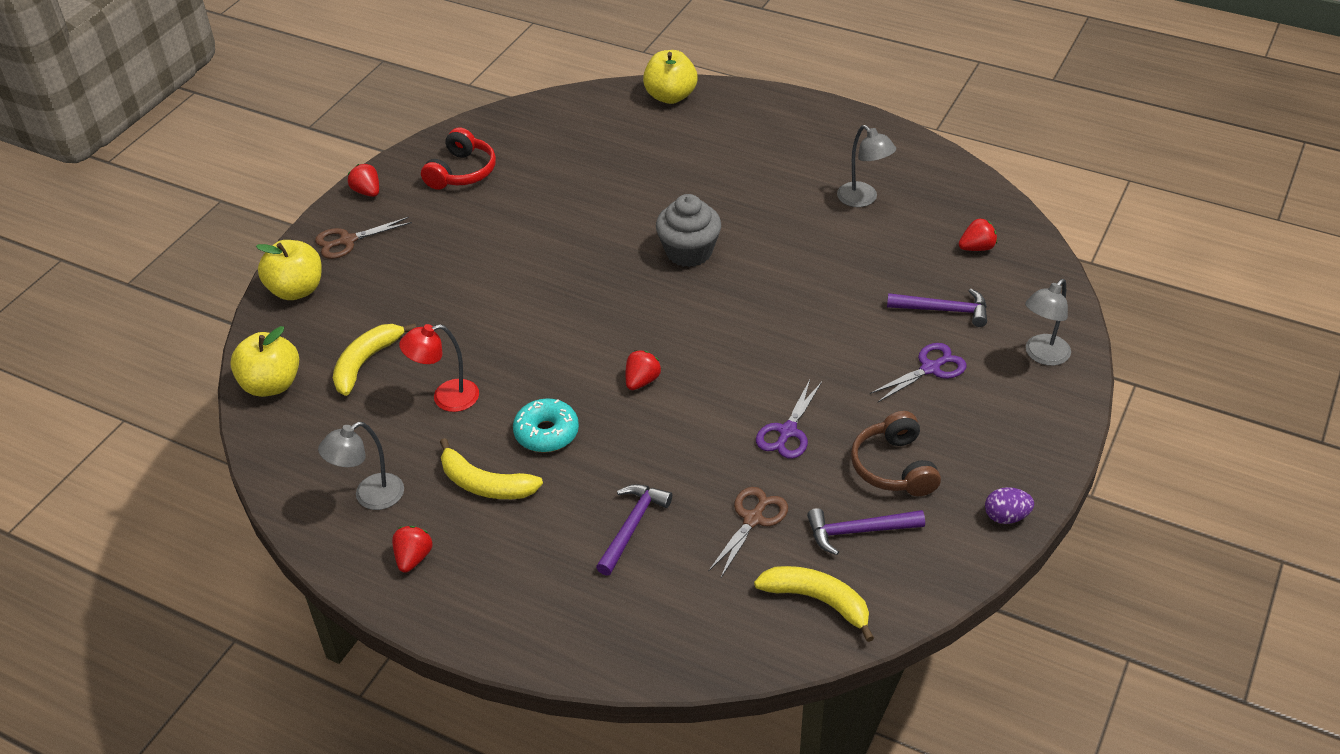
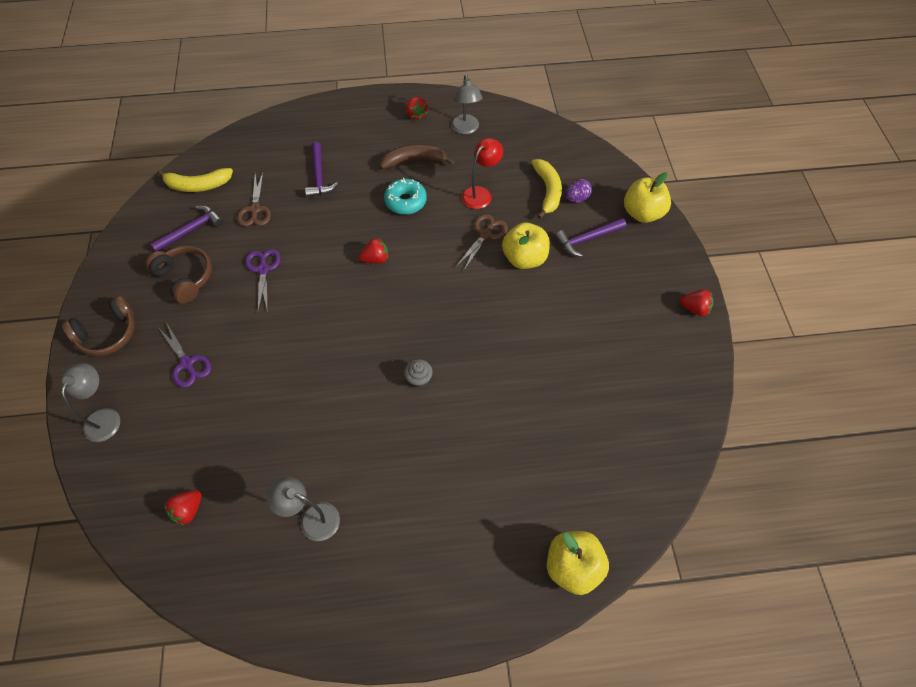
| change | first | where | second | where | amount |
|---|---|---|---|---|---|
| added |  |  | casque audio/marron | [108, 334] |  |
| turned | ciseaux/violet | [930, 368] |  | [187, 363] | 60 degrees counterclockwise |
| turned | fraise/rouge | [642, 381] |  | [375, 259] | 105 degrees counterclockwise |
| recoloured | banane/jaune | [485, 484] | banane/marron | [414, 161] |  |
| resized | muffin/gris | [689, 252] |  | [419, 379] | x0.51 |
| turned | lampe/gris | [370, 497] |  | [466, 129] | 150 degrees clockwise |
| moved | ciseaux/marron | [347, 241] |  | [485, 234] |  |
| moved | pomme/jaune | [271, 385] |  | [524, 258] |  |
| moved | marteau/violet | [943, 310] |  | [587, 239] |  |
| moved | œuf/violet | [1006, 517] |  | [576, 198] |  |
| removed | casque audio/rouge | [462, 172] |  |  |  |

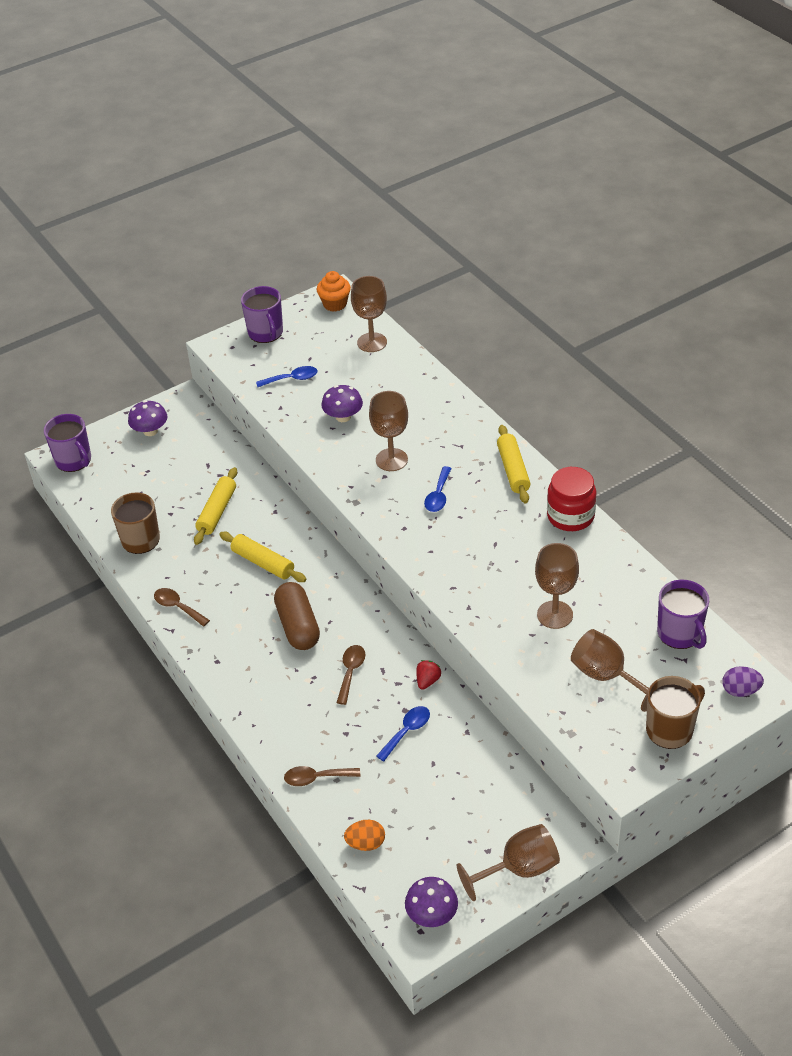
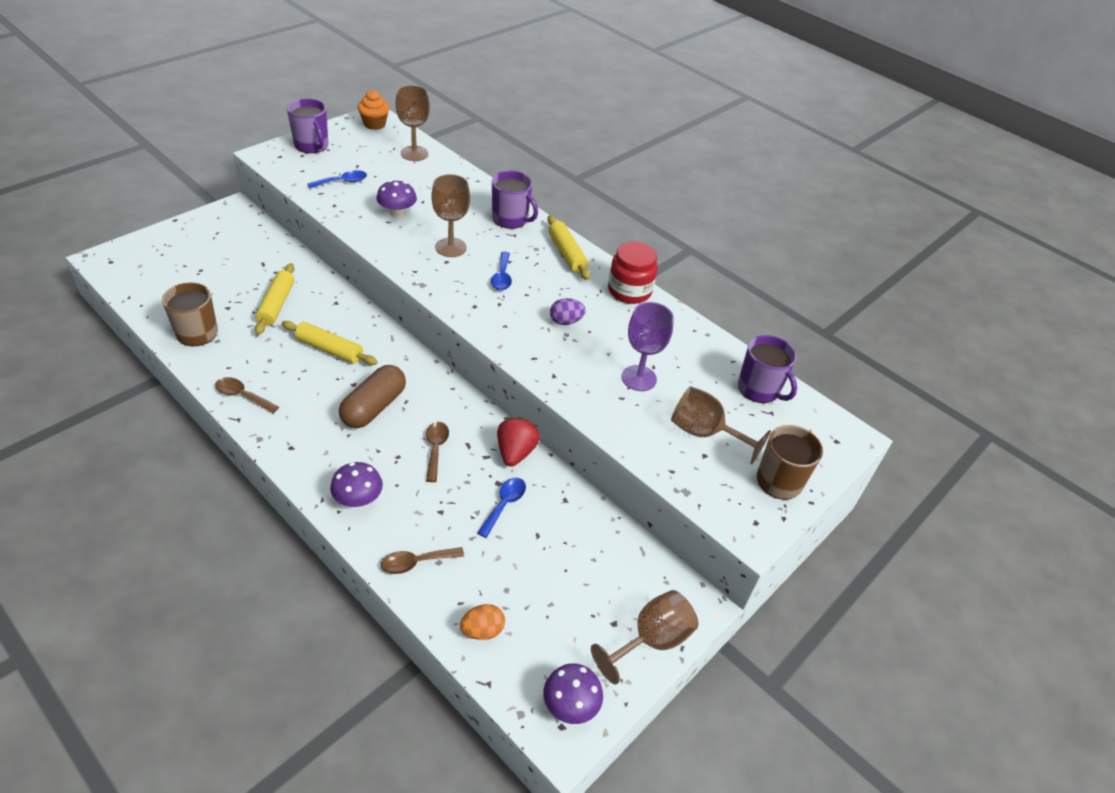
| change | first | where | second | where | amount |
|---|---|---|---|---|---|
| moved | champignon/violet | [150, 431] |  | [358, 499] |  |
| turned | gélule/marron | [298, 626] |  | [374, 407] | 60 degrees clockwise |
| moved | tasse/violet | [74, 460] |  | [511, 219] |  |
| resized | fraise/rouge | [427, 681] |  | [515, 452] | x1.65 |
| moved | œuf/violet | [740, 690] |  | [565, 321] |  |
| recoloured | verre à pied/marron | [555, 615] | verre à pied/violet | [639, 378] |  |

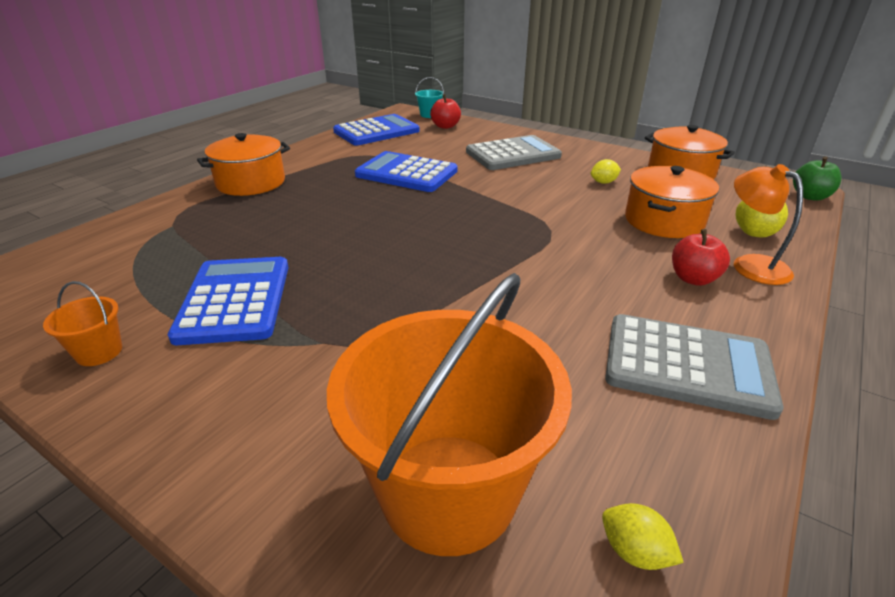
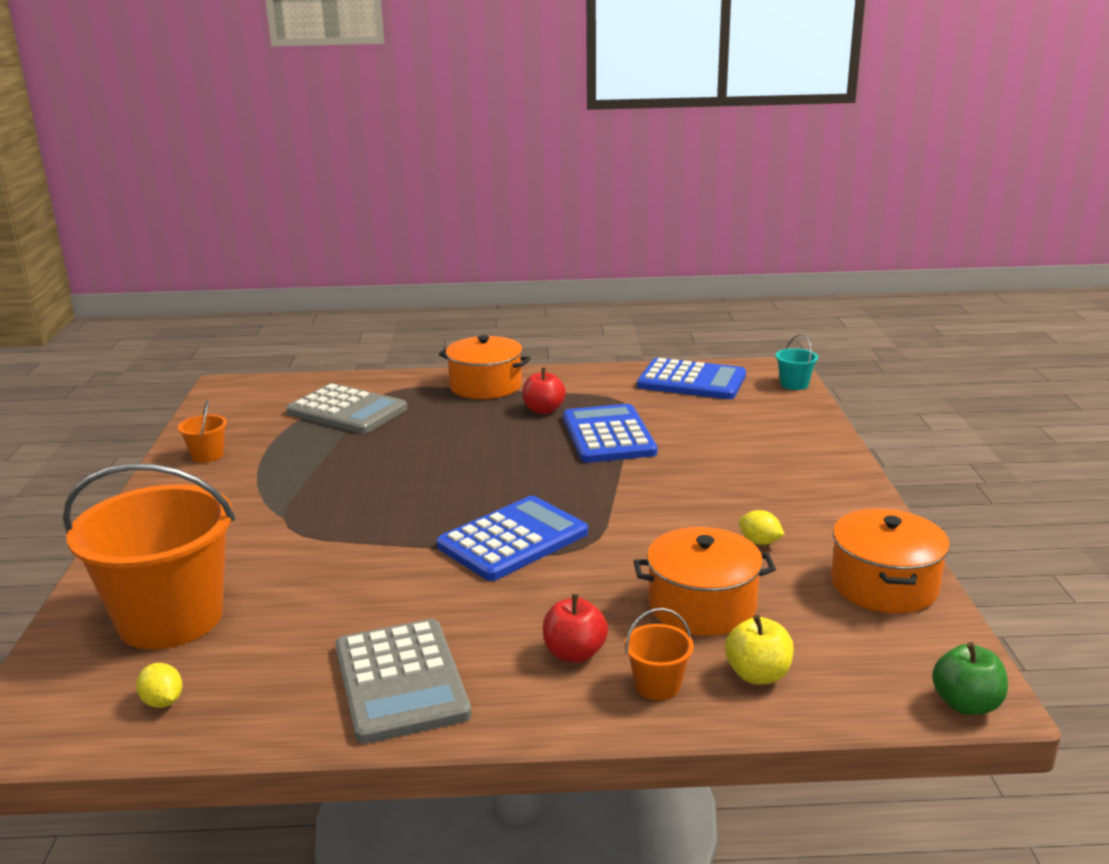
| change | first | where | second | where | amount |
|---|---|---|---|---|---|
| turned | citron/jaune | [634, 551] |  | [163, 702] | 45 degrees counterclockwise |
| moved | calculatrice/gris | [512, 154] |  | [347, 411] |  |
| moved | calculatrice/bleu | [234, 300] |  | [513, 539] |  |
| moved | pomme/rouge | [445, 126] |  | [543, 410] |  |
| replaced | lampe/orange | [751, 264] | seau/orange | [657, 685] |  |

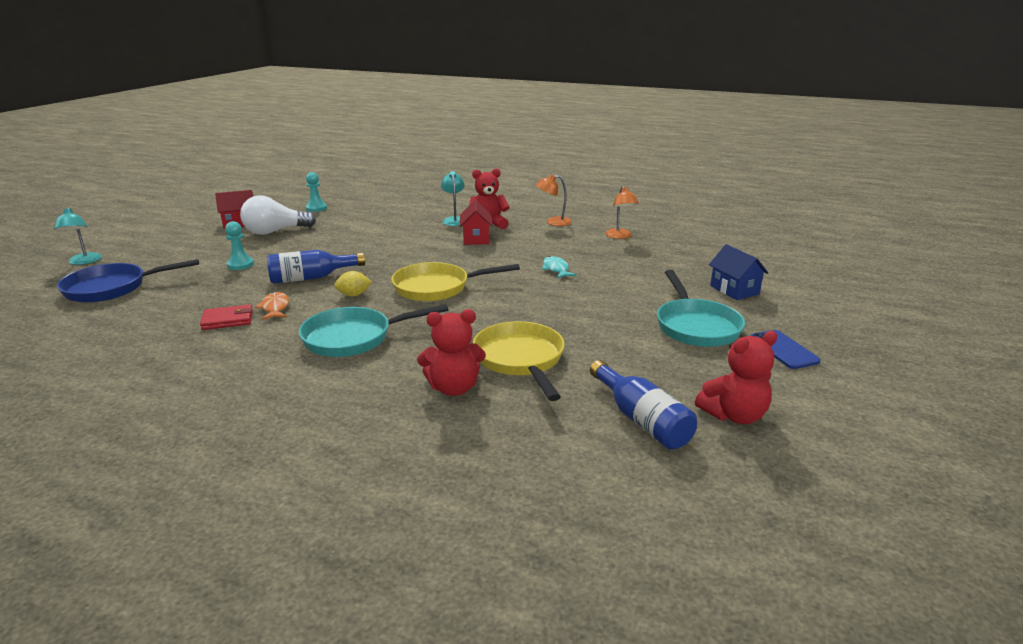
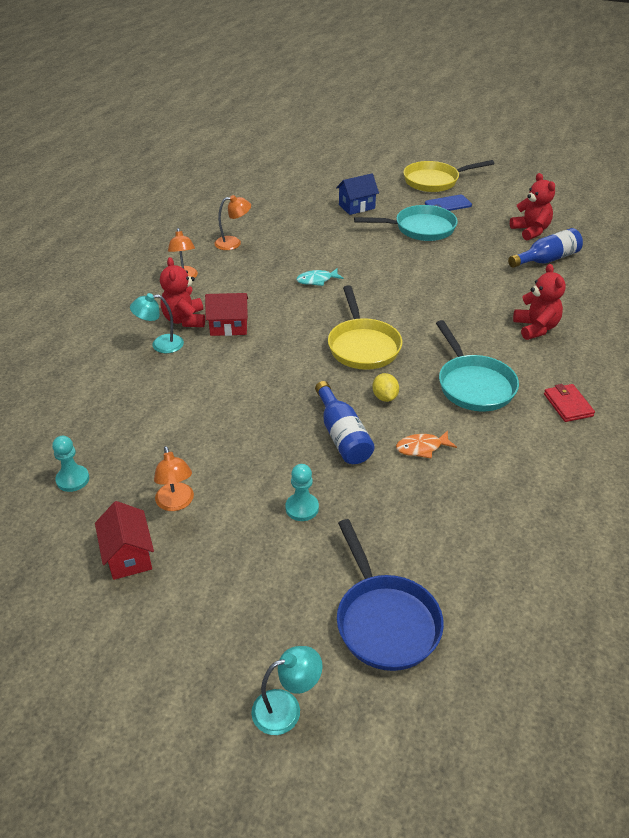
| change | first | where | second | where | amount |
|---|---|---|---|---|---|
| replaced | ampoule/blanc | [275, 232] | lampe/orange | [176, 503] |  |
| moved | poêle/jaune | [520, 360] |  | [434, 181] |  |
| moved | portefeuille/rouge | [228, 320] |  | [567, 405] |  |

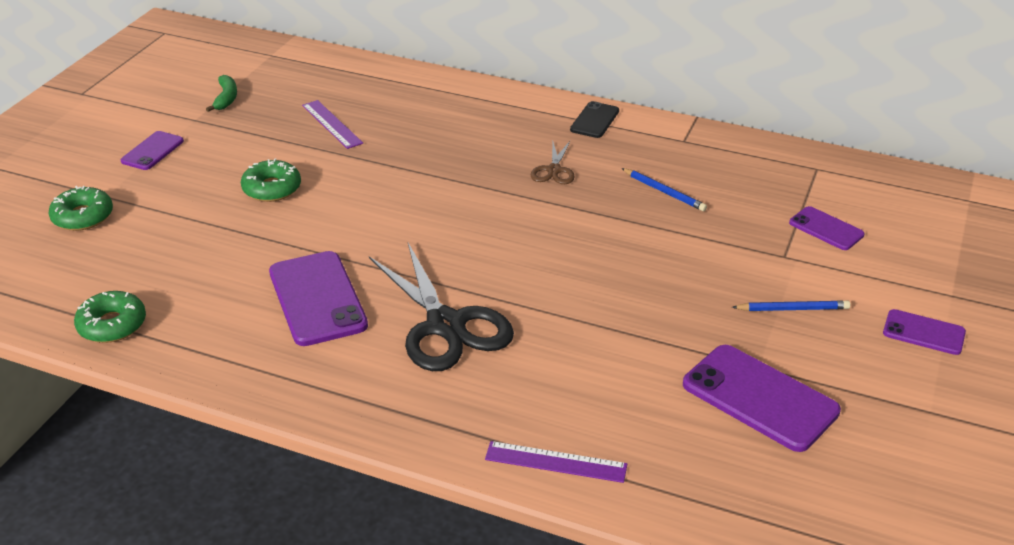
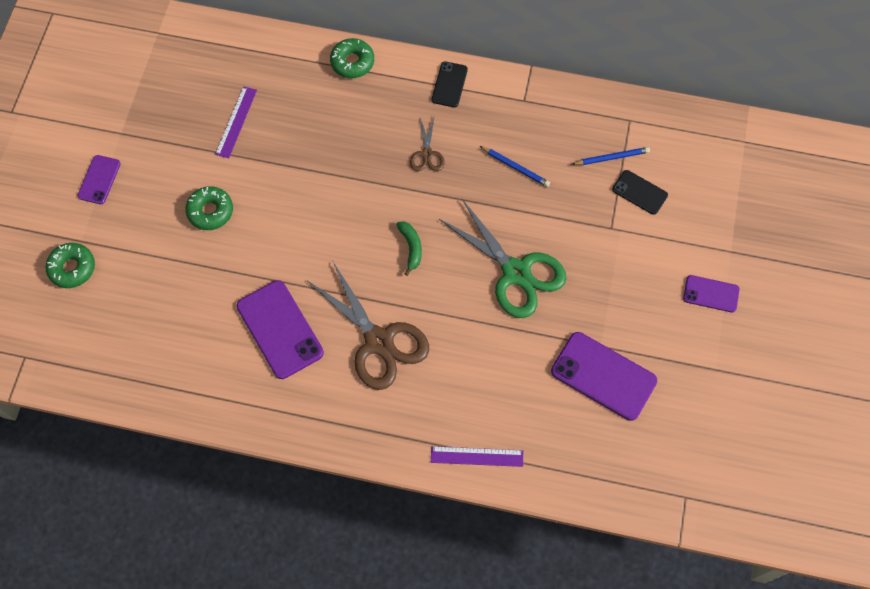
| change | first | where | second | where | amount |
|---|---|---|---|---|---|
| turned | règle/violet | [332, 124] |  | [236, 122] | 60 degrees clockwise |
| recoloured | ciseaux/noir | [446, 325] | ciseaux/marron | [379, 341] |  |
| moved | beignet/vert | [112, 325] |  | [352, 62] |  |
| moved | banane/vert | [226, 98] |  | [411, 248] |  |
| added |  |  | ciseaux/vert | [516, 272] |  |
| moved | crayon/bleu | [792, 309] |  | [611, 157] |  |
| recoloured | téléphone/violet | [826, 229] | téléphone/noir | [639, 192] |  |

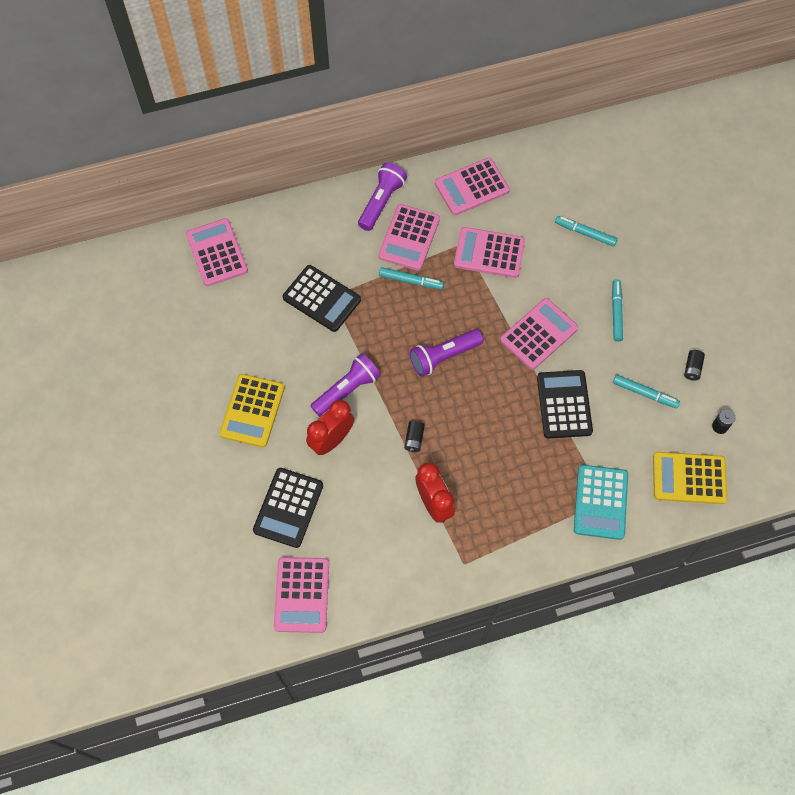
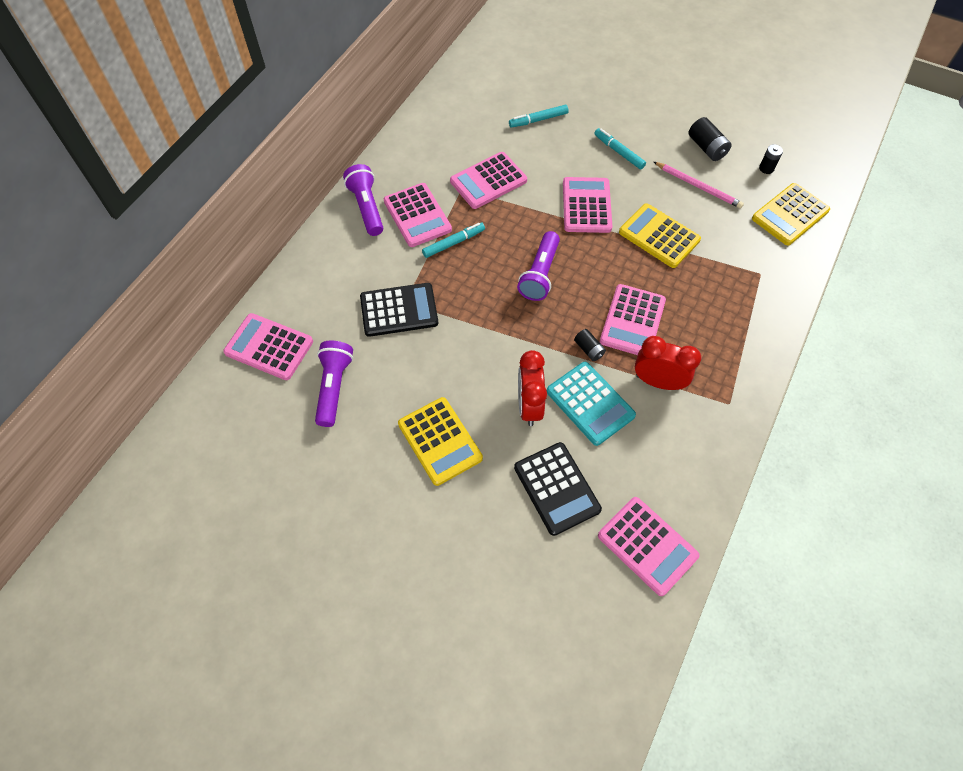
| change | first | where | second | where | amount |
|---|---|---|---|---|---|
| moved | lampe de poche/violet | [347, 390] |  | [334, 387] |  |
| moved | calculatrice/turquoise | [600, 502] |  | [590, 403] |  |
| moved | calculatrice/rose | [471, 187] |  | [632, 321] |  |
| recoloured | calculatrice/noir | [564, 404] | calculatrice/jaune | [659, 236] |  |
| replaced | feutre/turquoise | [644, 393] | crayon/rose | [698, 186] |  |
| resized | pile/noir | [692, 368] |  | [706, 148] | x1.57 |

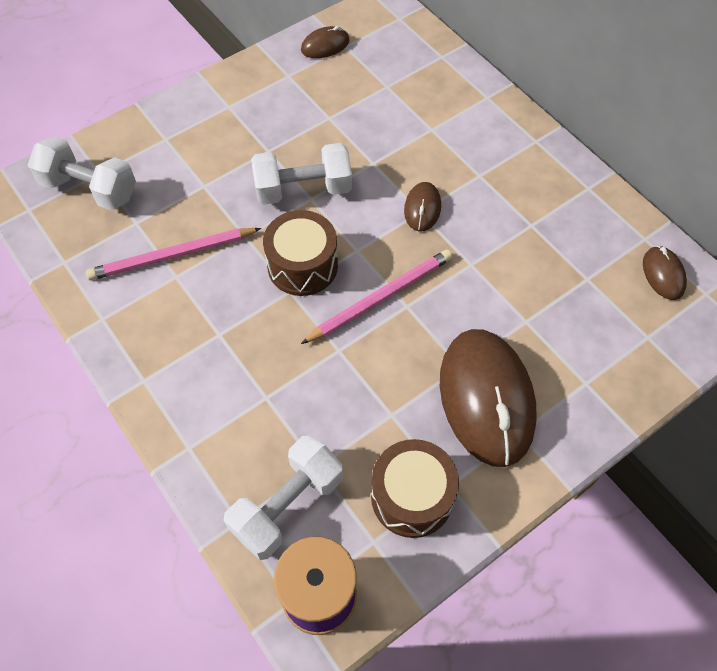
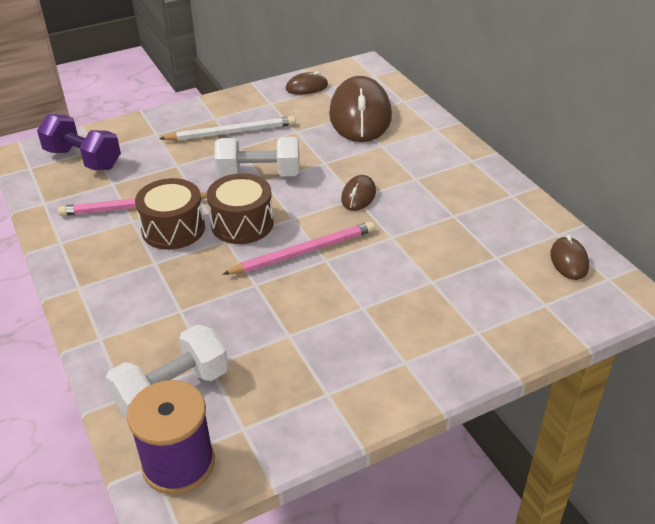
| change | first | where | second | where | amount |
|---|---|---|---|---|---|
| recoloured | haltère/blanc | [89, 189] | haltère/violet | [83, 159] |  |
| moved | tambour/marron | [412, 496] |  | [173, 229] |  |
| added |  |  | crayon/blanc | [231, 132] |  |
| moved | souris/marron | [486, 398] |  | [360, 115] |  |

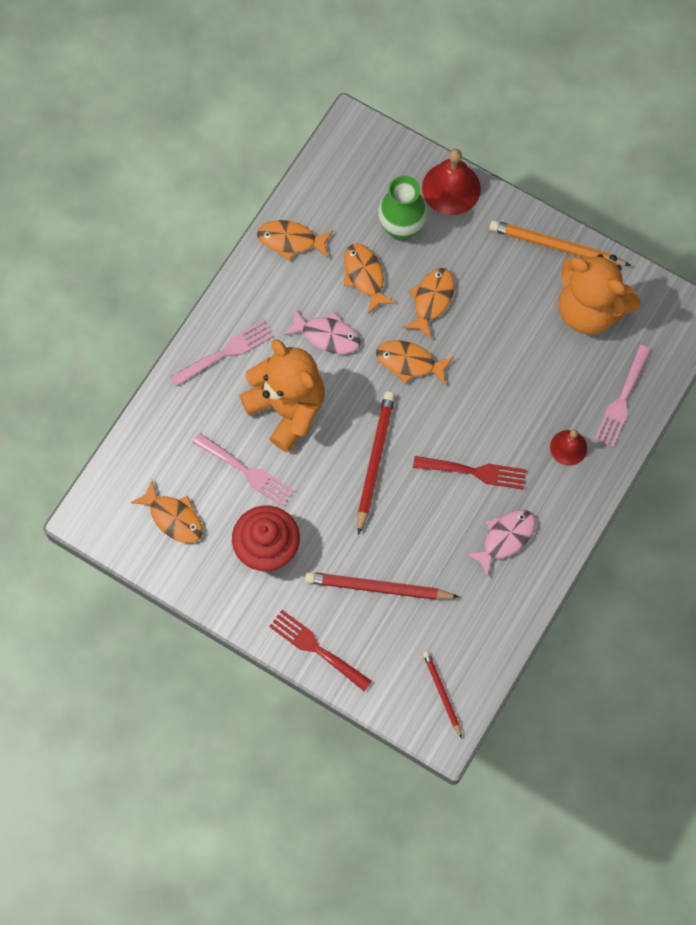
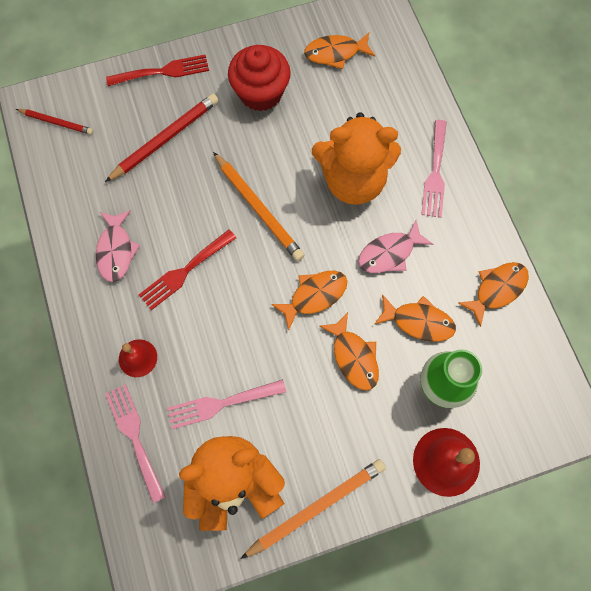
| change | first | where | second | where | amount |
|---|---|---|---|---|---|
| moved | fourchette/rose | [247, 471] |  | [221, 404] |  |
| recoloured | crayon/rouge | [374, 460] | crayon/orange | [258, 208] |  |

